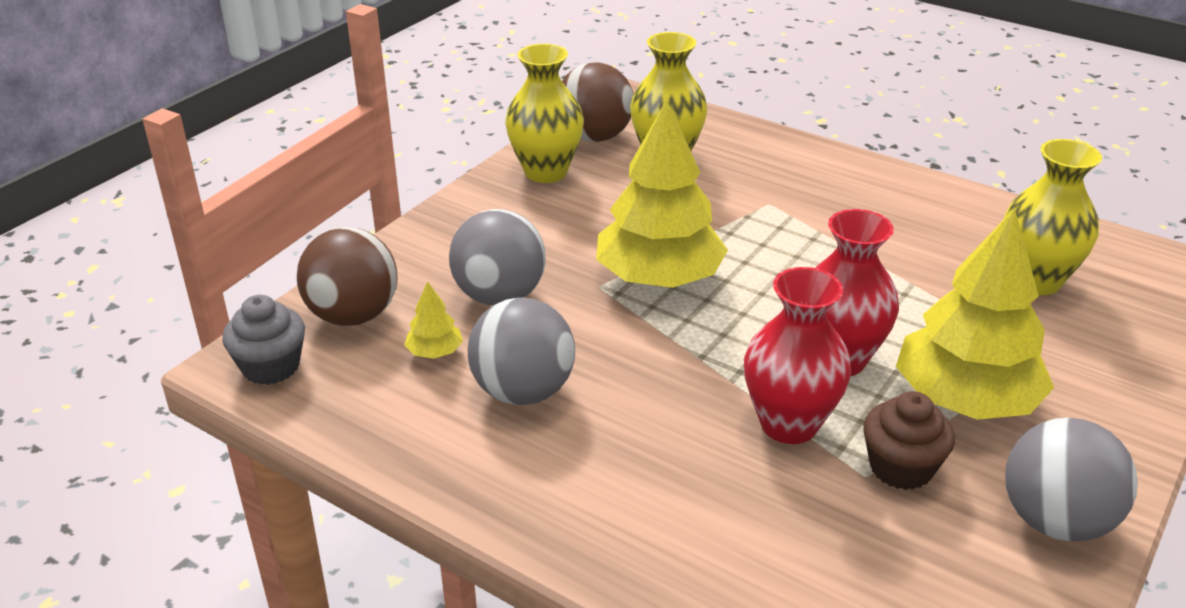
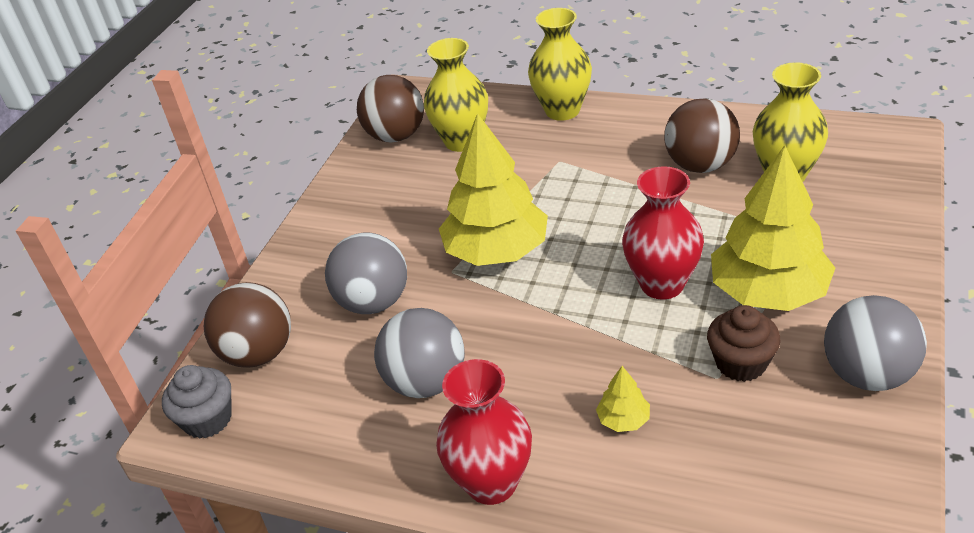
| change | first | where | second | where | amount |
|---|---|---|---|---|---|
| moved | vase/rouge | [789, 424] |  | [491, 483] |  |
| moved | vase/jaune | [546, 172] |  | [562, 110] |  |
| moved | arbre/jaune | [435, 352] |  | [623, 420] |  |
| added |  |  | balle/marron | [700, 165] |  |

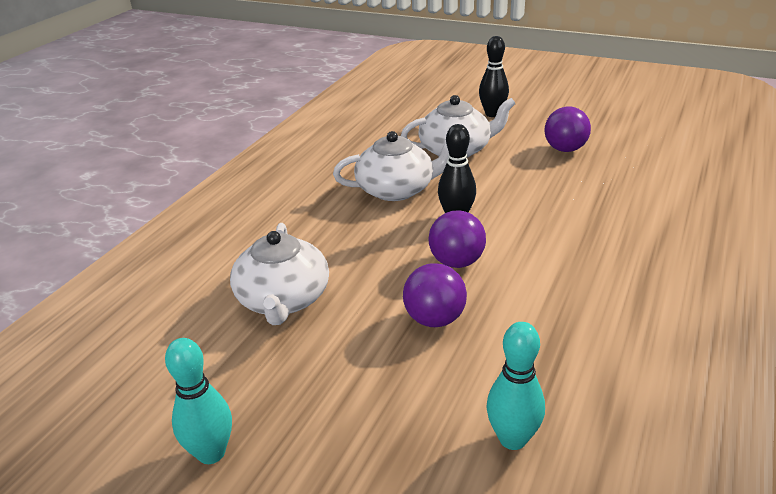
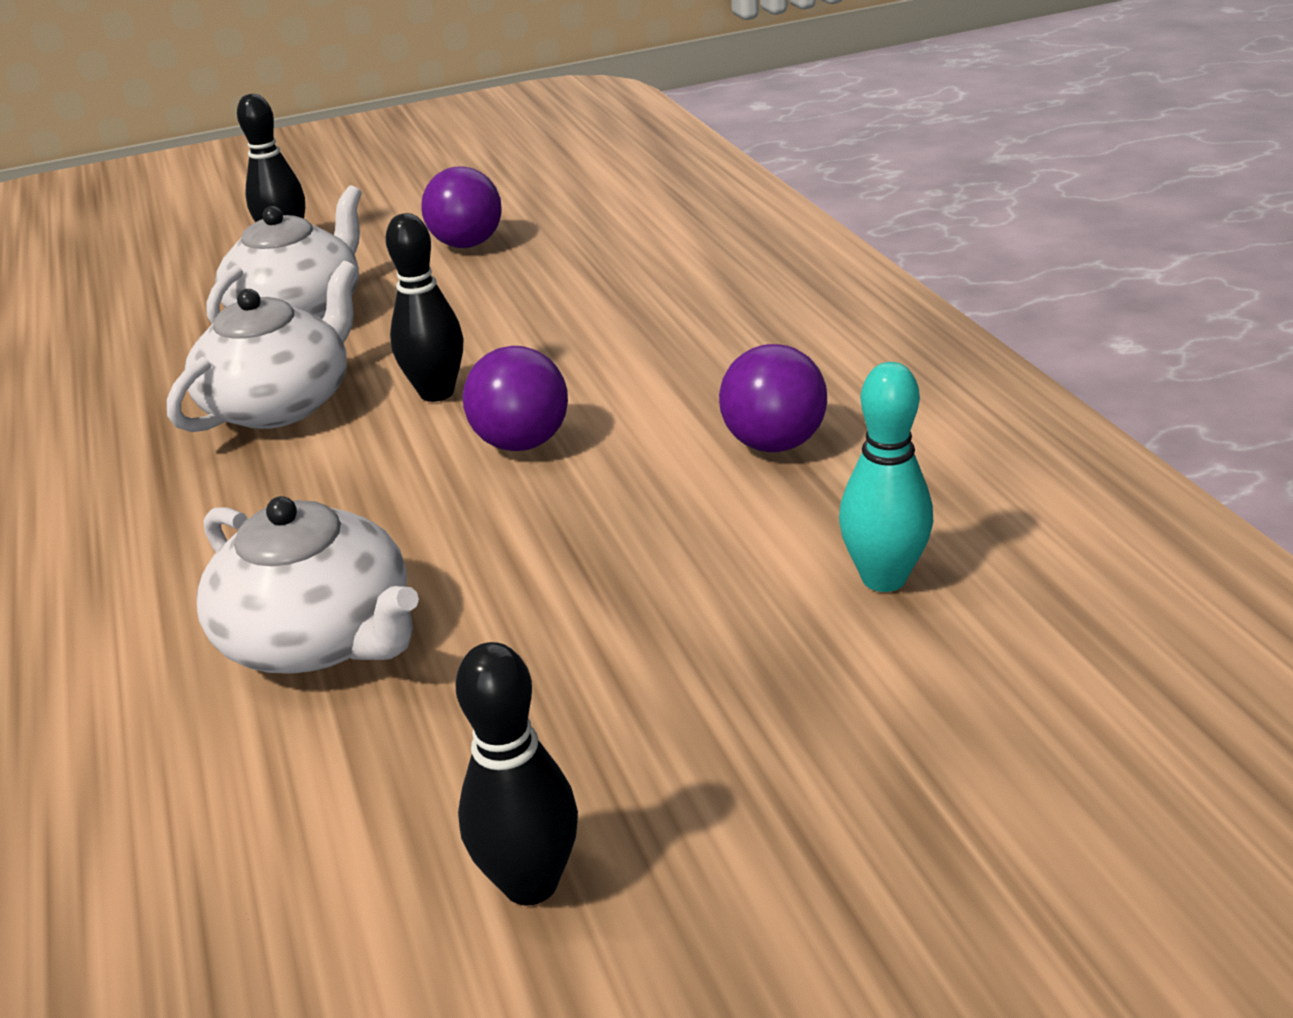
| change | first | where | second | where | amount |
|---|---|---|---|---|---|
| recoloured | quille/turquoise | [211, 453] | quille/noir | [530, 883] |  |
| moved | balle/violet | [434, 319] |  | [774, 443] |  |

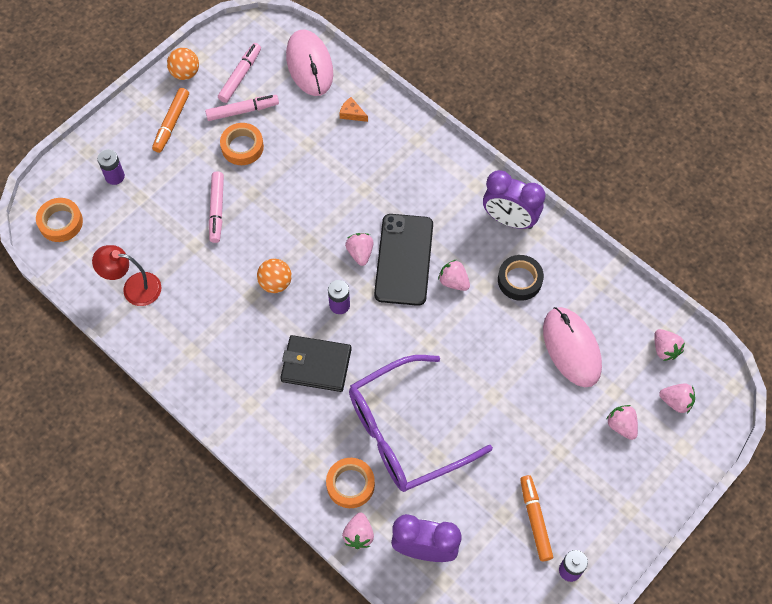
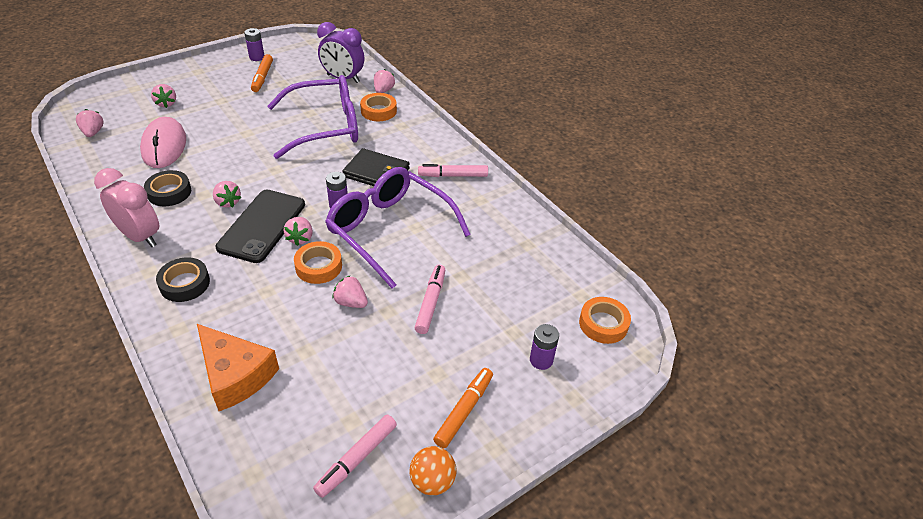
| change | first | where | second | where | amount |
|---|---|---|---|---|---|
| recoloured | réveil/violet | [509, 220] | réveil/rose | [140, 236] |  |
| added |  |  | ruban adhésif/noir | [185, 284] |  |
| resized | fromage/orange | [352, 113] |  | [235, 375] | x2.43 |
| moved | ruban adhésif/orange | [242, 147] |  | [318, 266] |  |
| replaced | balle/orange | [275, 283] | lunettes/violet | [390, 231] |  |
| moved | fraise/rose | [676, 402] |  | [351, 302] |  |
| moved | feutre/rose | [242, 111] |  | [453, 175] |  |
| removed | lampe/rouge | [134, 288] |  |  |  |
| removed | souris/rose | [309, 65] |  |  |  |

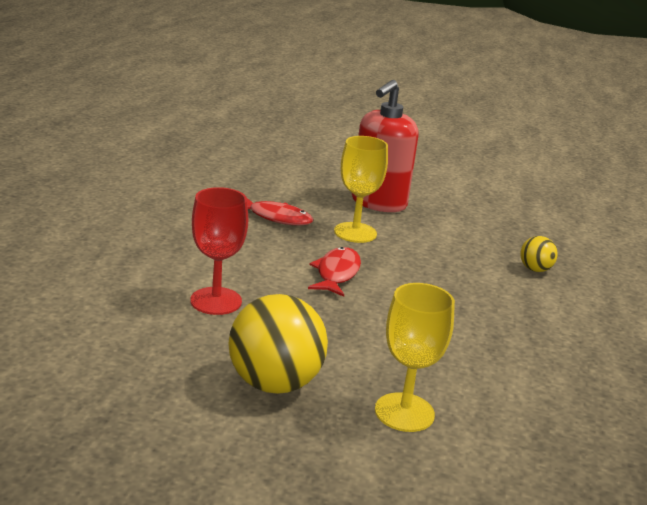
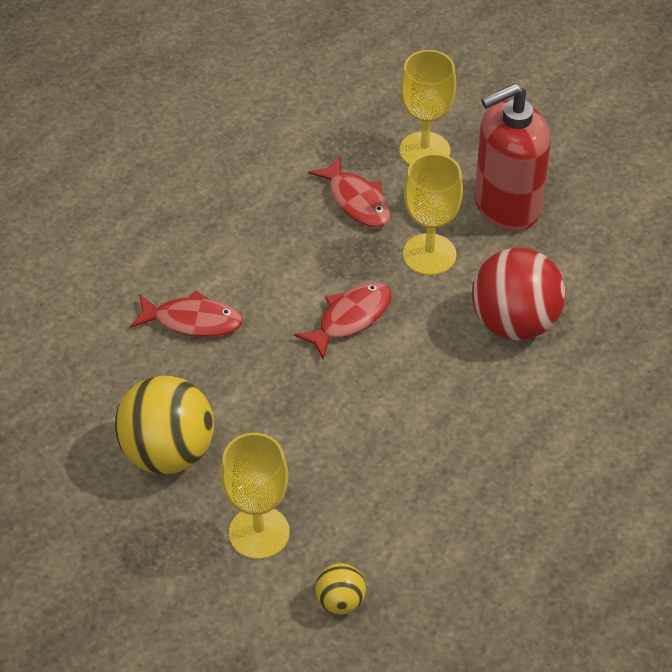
| change | first | where | second | where | amount |
|---|---|---|---|---|---|
| replaced | verre à pied/rouge | [216, 301] | poisson/rouge | [193, 321] |  |
| moved | balle/jaune | [535, 269] |  | [340, 601] |  |
| added |  |  | verre à pied/jaune | [424, 150] |  |
| added |  |  | balle/rouge | [514, 322] |  |

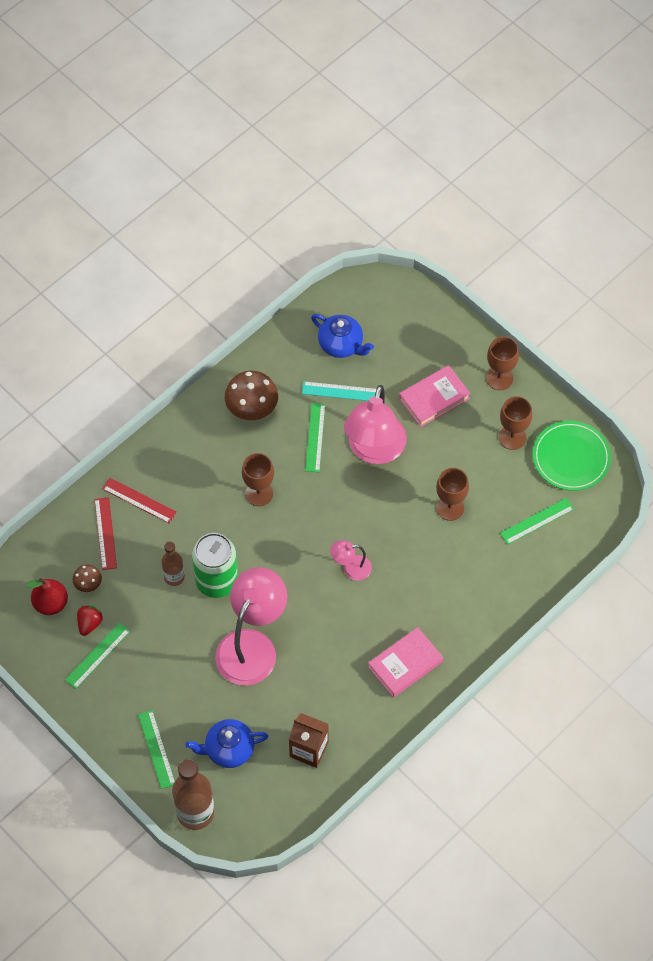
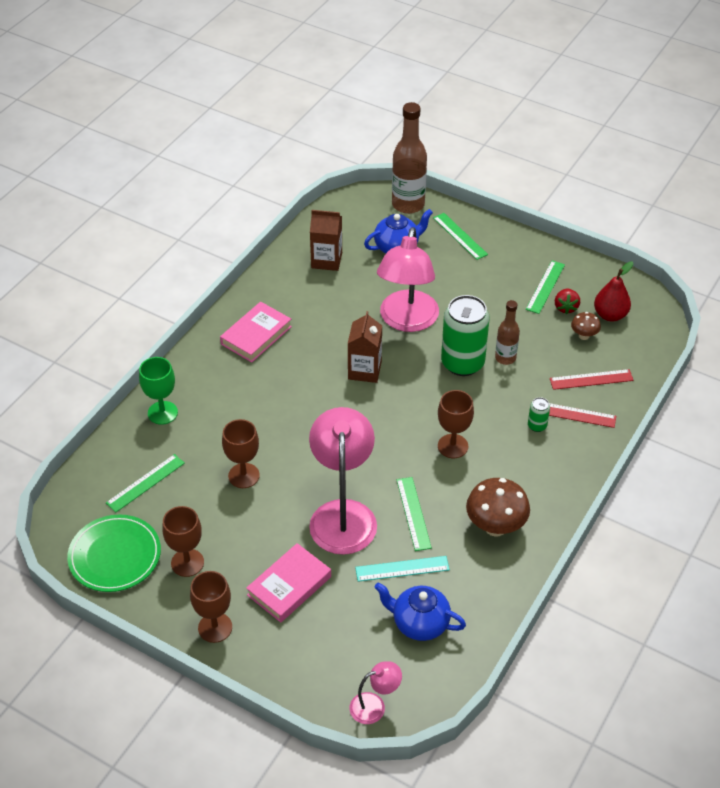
| change | first | where | second | where | amount |
|---|---|---|---|---|---|
| added |  |  | verre à pied/vert | [162, 413] |  |
| added |  |  | brique de lait/marron | [364, 370] |  |
| moved | lampe/rose | [351, 568] |  | [374, 706] |  |
| added |  |  | canette/vert | [537, 426] |  |
| turned | règle/rouge | [105, 533] |  | [591, 379] | 75 degrees counterclockwise |

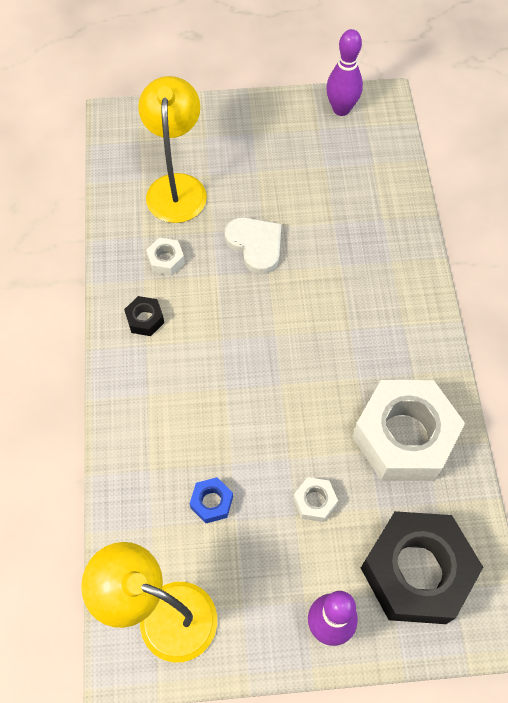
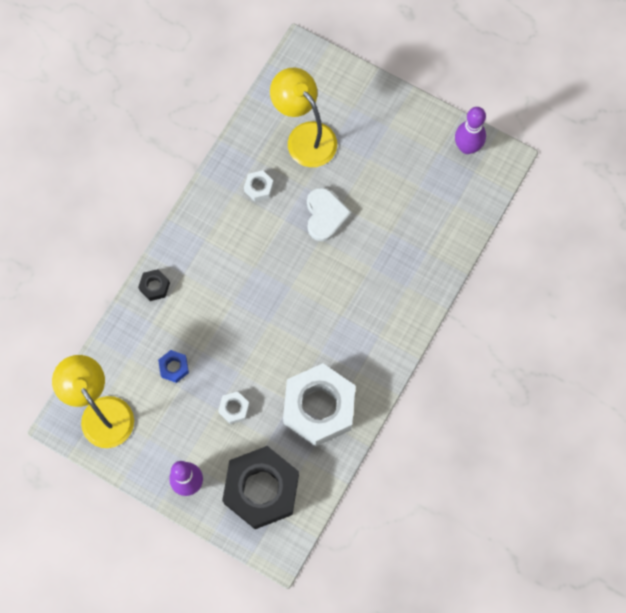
| change | first | where | second | where | amount |
|---|---|---|---|---|---|
| moved | écrou/noir | [145, 319] |  | [154, 286] |  |
| turned | lampe/jaune | [177, 187] |  | [305, 136] | 75 degrees counterclockwise |

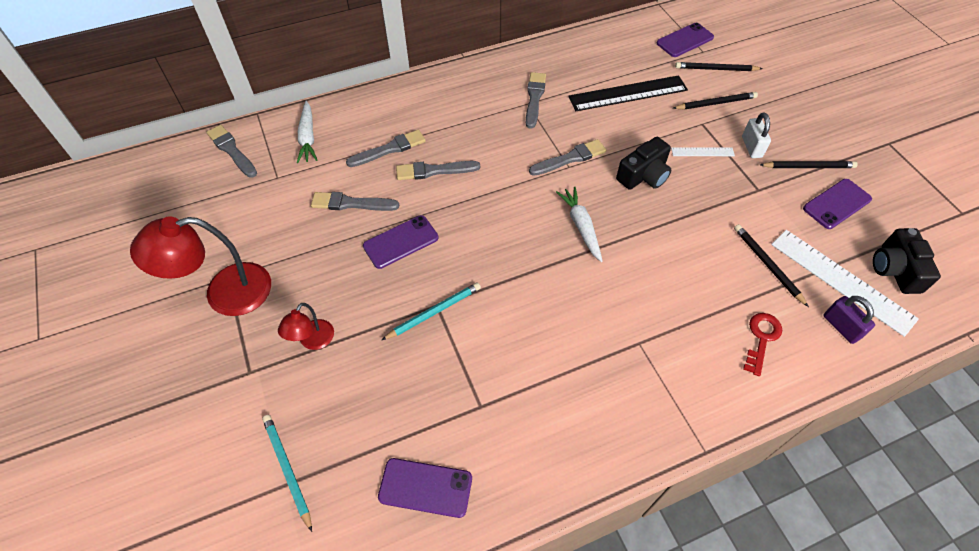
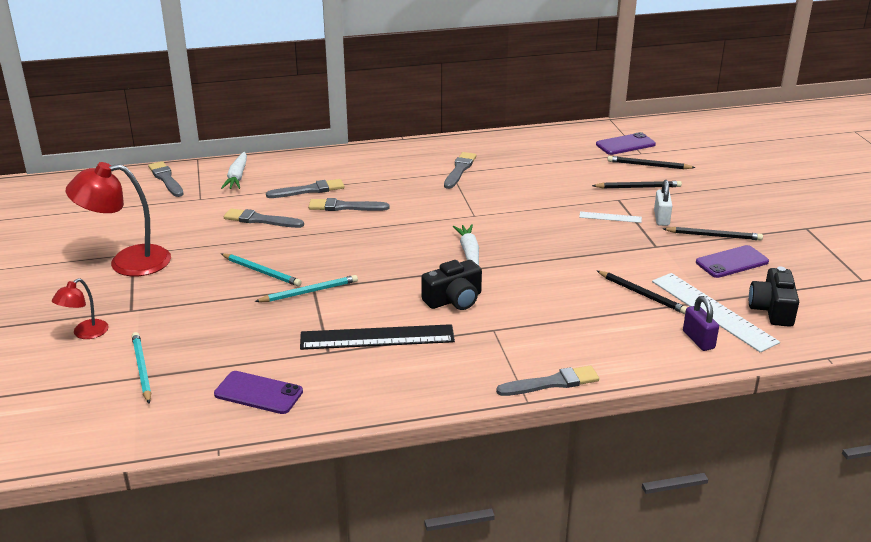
| change | first | where | second | where | amount |
|---|---|---|---|---|---|
| moved | lampe/rouge | [313, 341] |  | [85, 333] |  |
| added |  |  | crayon/turquoise | [261, 272] |  |
| moved | règle/noir | [628, 93] |  | [377, 337] |  |
| moved | appareil photo/noir | [644, 175] |  | [454, 300] |  |
| moved | pinceau/gris | [570, 158] |  | [552, 383] |  |
| turned | crayon/noir | [767, 265] |  | [642, 294] | 150 degrees clockwise |
| removed | téléphone/violet | [401, 242] |  |  |  |
| removed | clé/rouge | [761, 338] |  |  |  |

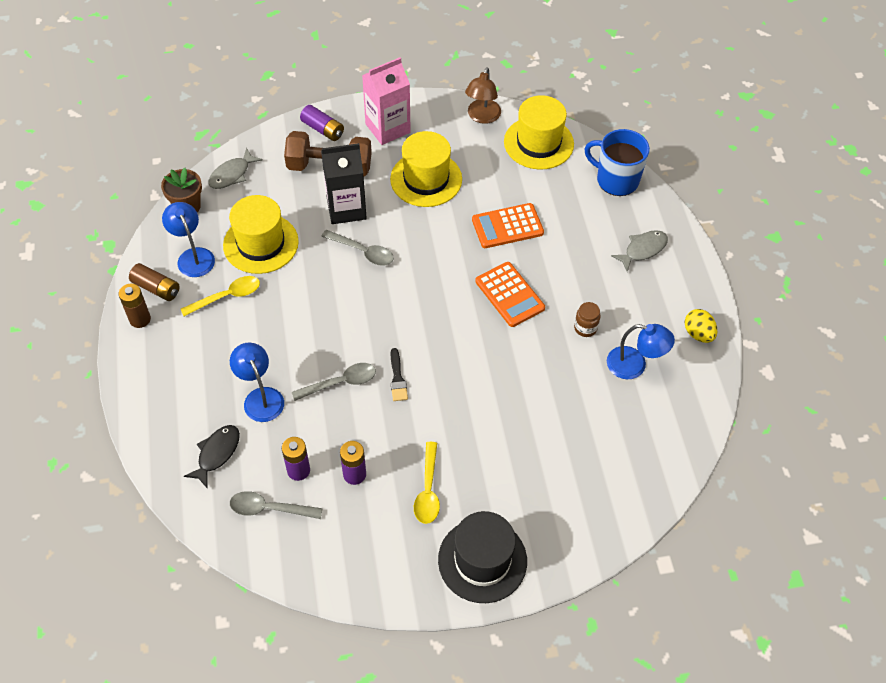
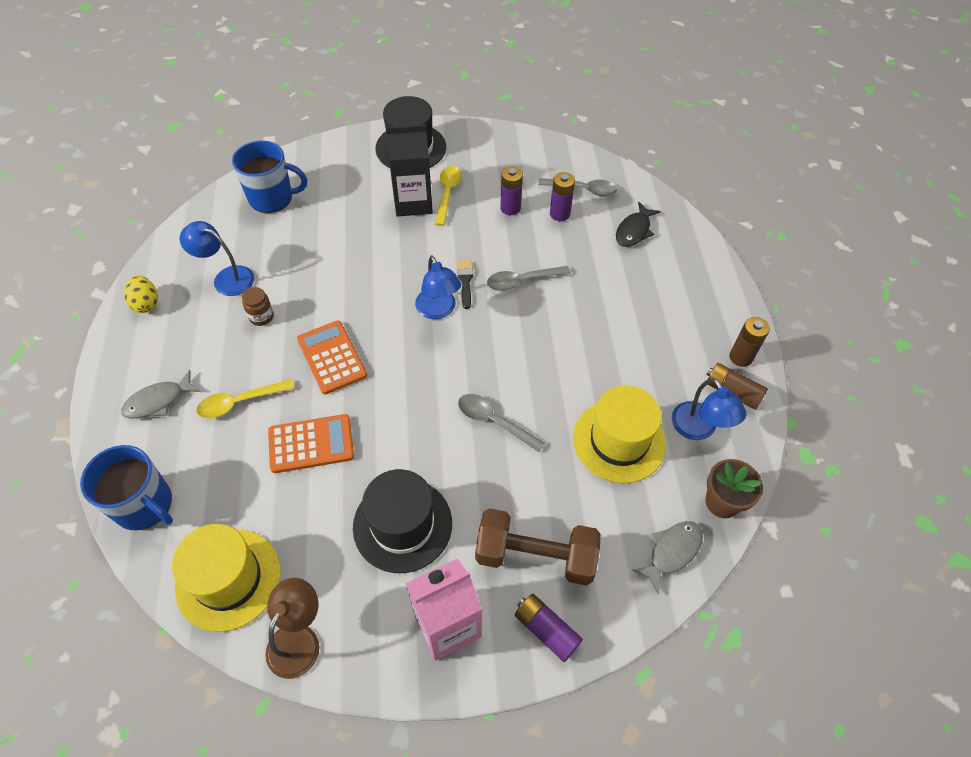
| change | first | where | second | where | amount |
|---|---|---|---|---|---|
| moved | cuillère/jaune | [227, 296] |  | [240, 402] |  |
| added |  |  | tasse/bleu | [272, 198] |  |
| recoloured | chapeau/jaune | [426, 179] | chapeau/noir | [402, 525] |  |
| moved | brique de lait/noir | [346, 208] |  | [413, 202] |  |
| moved | lampe/bleu | [260, 397] |  | [438, 310] |  |

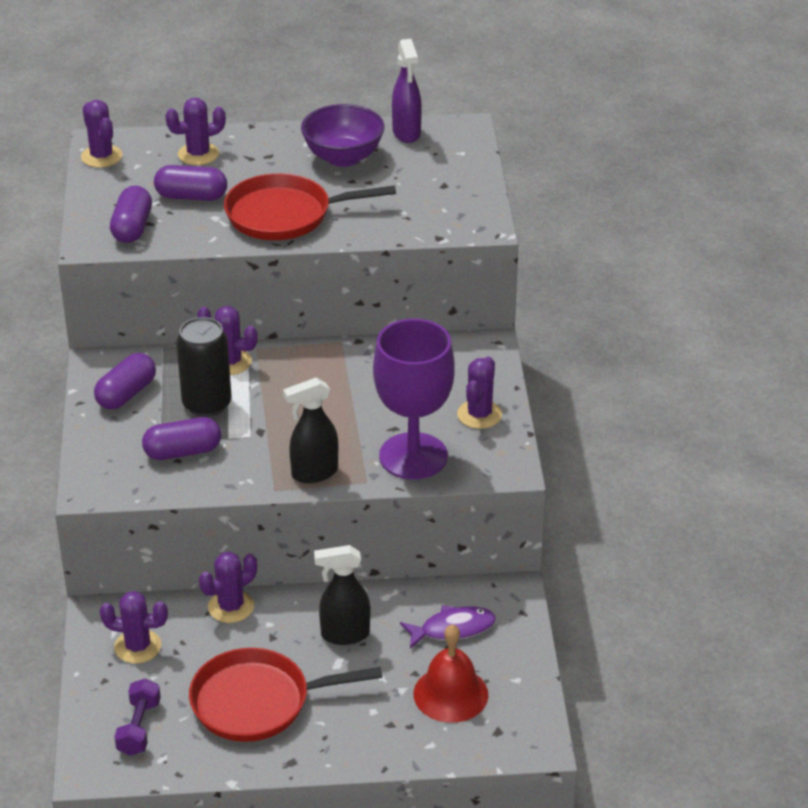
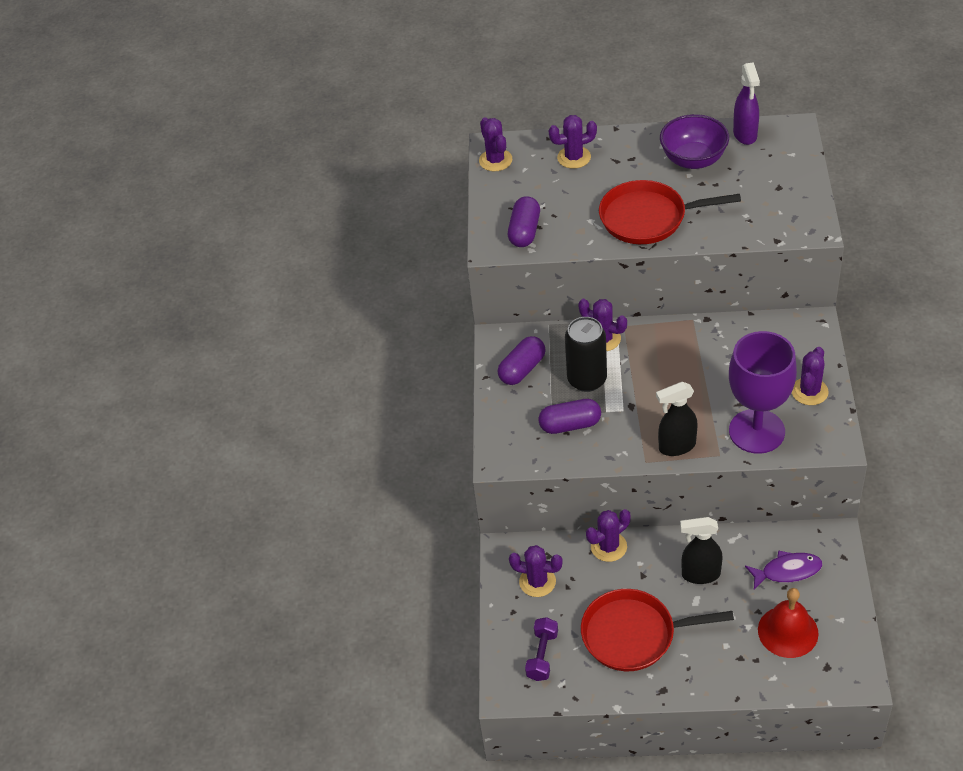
| change | first | where | second | where | amount |
|---|---|---|---|---|---|
| removed | gélule/violet | [191, 196] |  |  |  |

